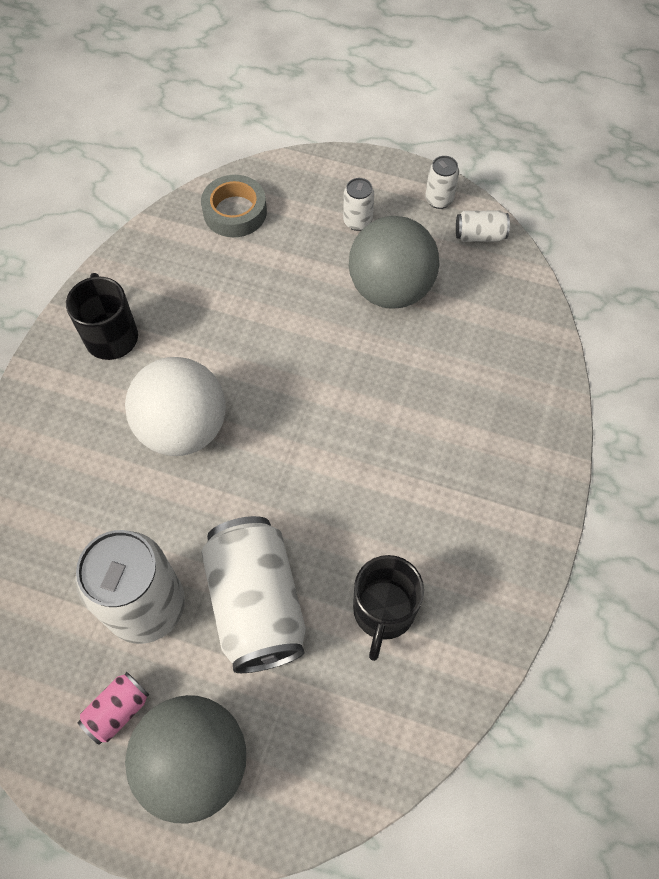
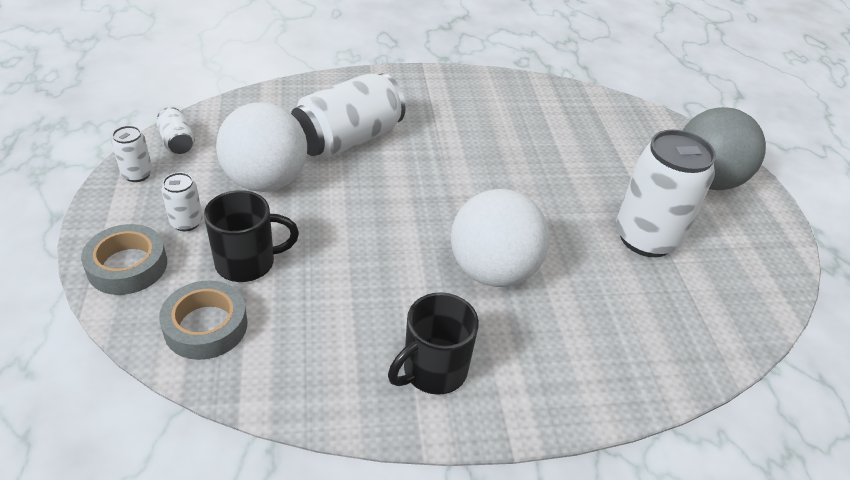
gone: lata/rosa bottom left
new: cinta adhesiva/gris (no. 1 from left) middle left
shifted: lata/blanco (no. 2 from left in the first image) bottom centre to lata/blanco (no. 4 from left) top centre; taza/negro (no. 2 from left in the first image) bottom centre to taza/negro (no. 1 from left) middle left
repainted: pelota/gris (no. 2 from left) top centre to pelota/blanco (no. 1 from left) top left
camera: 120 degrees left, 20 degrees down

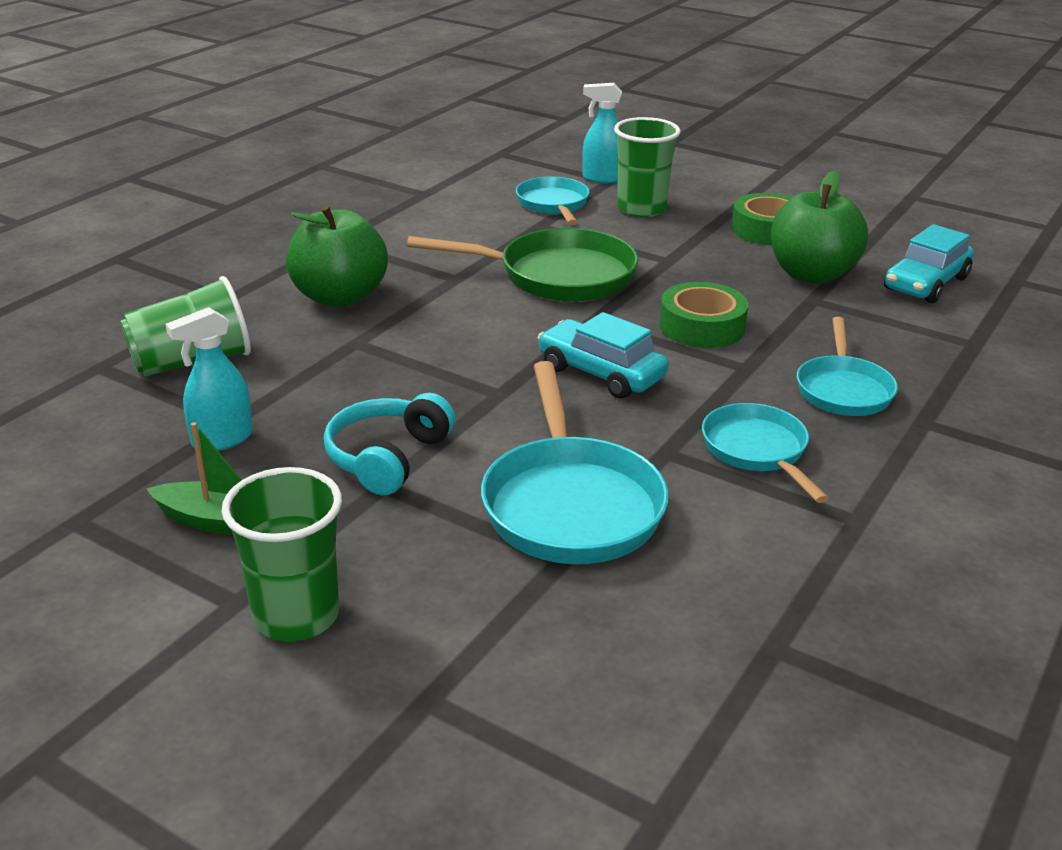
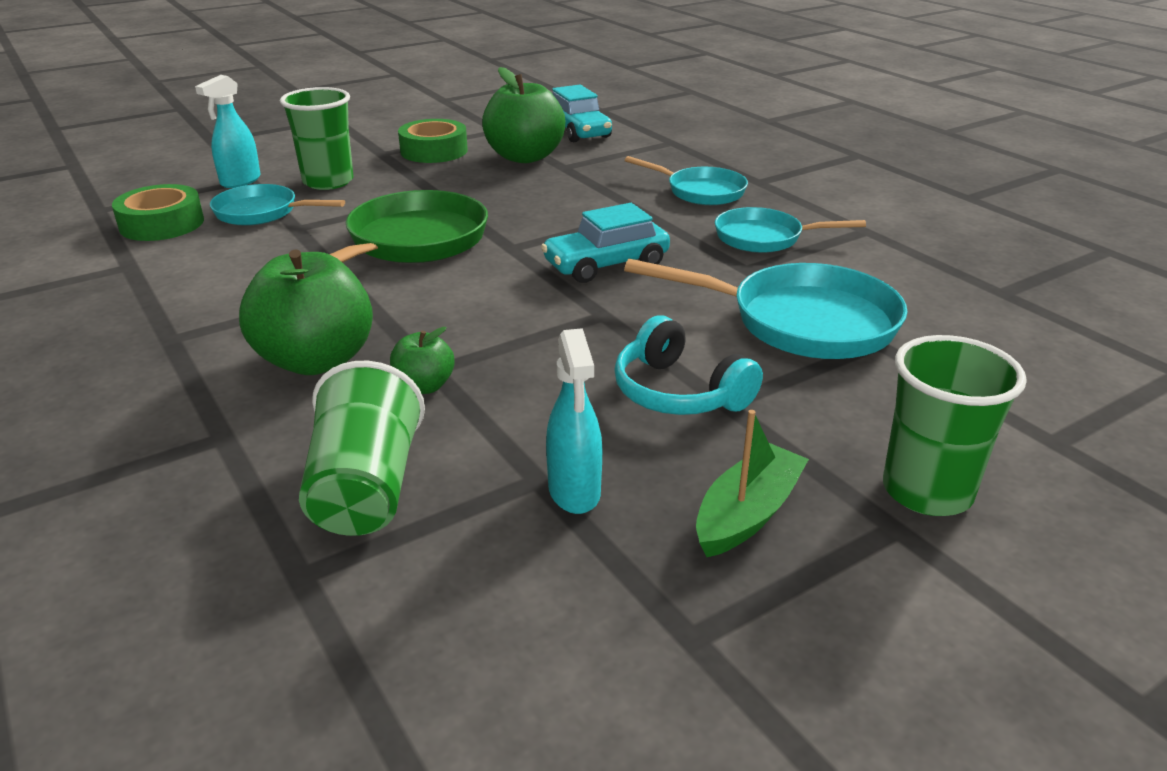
new: manzana/verde (no. 2 from left) centre
shifted: cinta adhesiva/verde (no. 1 from left) centre to top left
camera: 65 degrees left, 0 degrees up

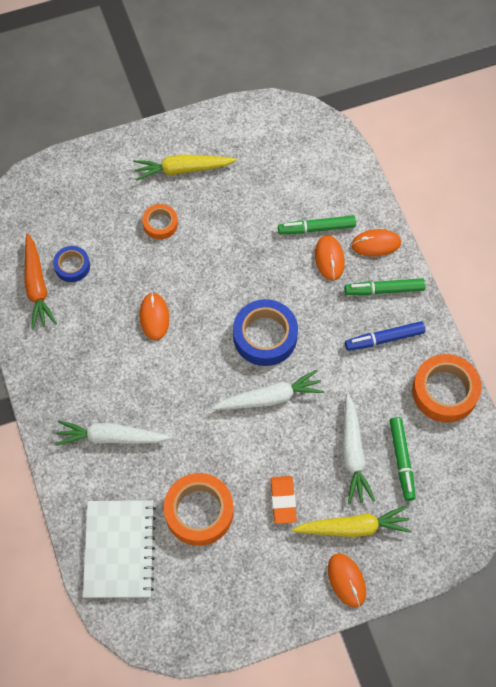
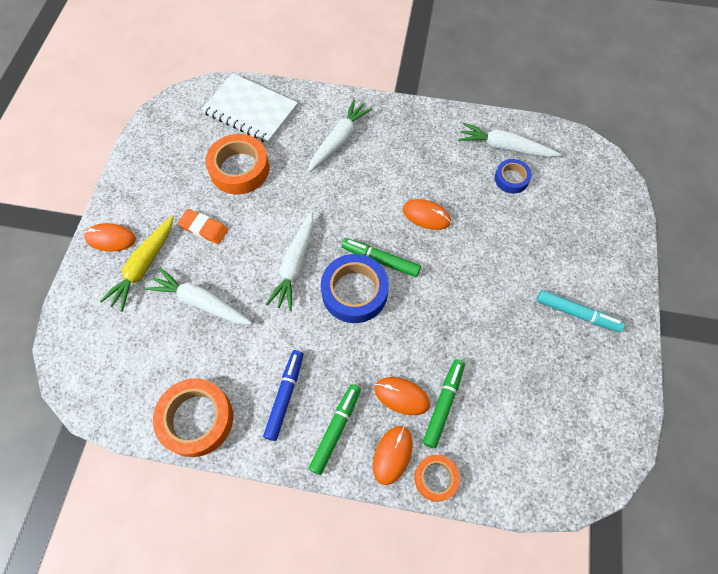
shifted: cinta adhesiva/naranja (no. 1 from left in the first image) top left to cinta adhesiva/naranja (no. 3 from left) bottom centre; rotulador/verde (no. 3 from left in the first image) bottom right to rotulador/verde (no. 2 from left) centre
swapped: zanahoria/amarillo (no. 1 from left) top centre to rotulador/turquesa middle right
repainted: zanahoria/naranja middle left to zanahoria/blanco (no. 4 from left) top right
camera: 120 degrees right, 0 degrees up

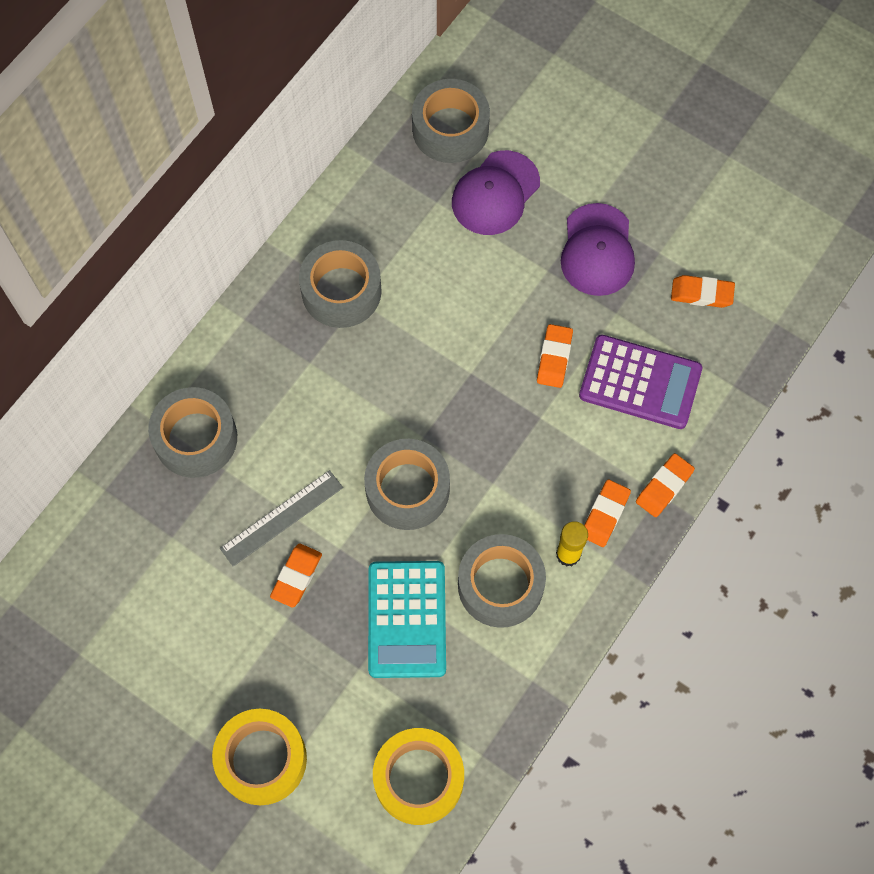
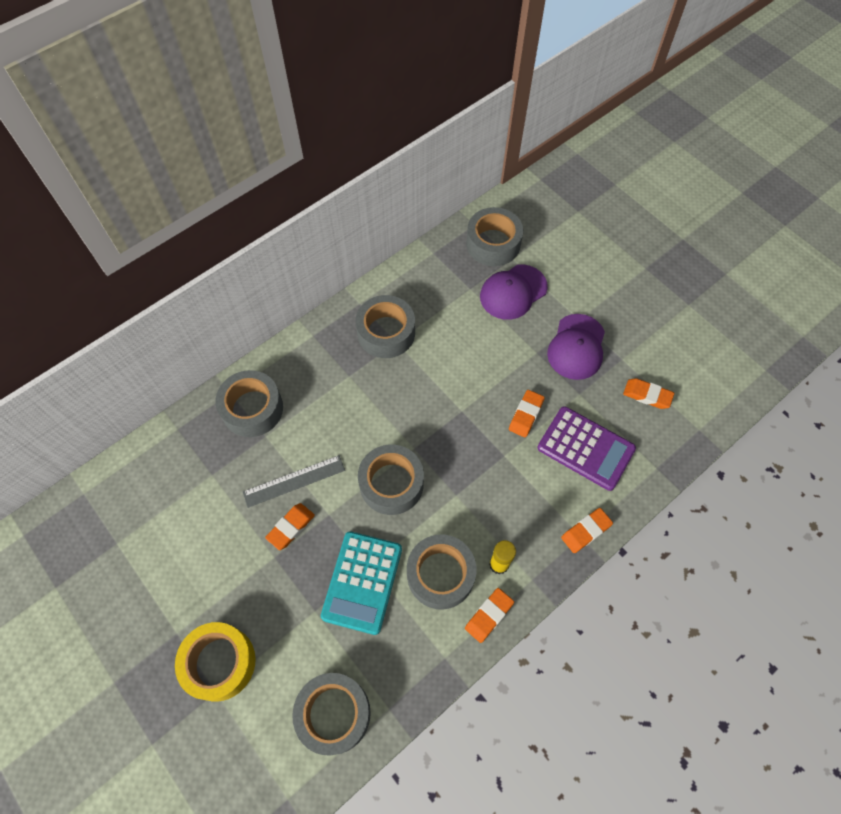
shifted: goma de borrar/naranja (no. 3 from left in the first image) middle right to goma de borrar/naranja (no. 2 from left) bottom centre
repainted: cinta adhesiva/amarillo (no. 2 from left) bottom centre to cinta adhesiva/gris (no. 2 from left) bottom centre
camera: 15 degrees right, 5 degrees down

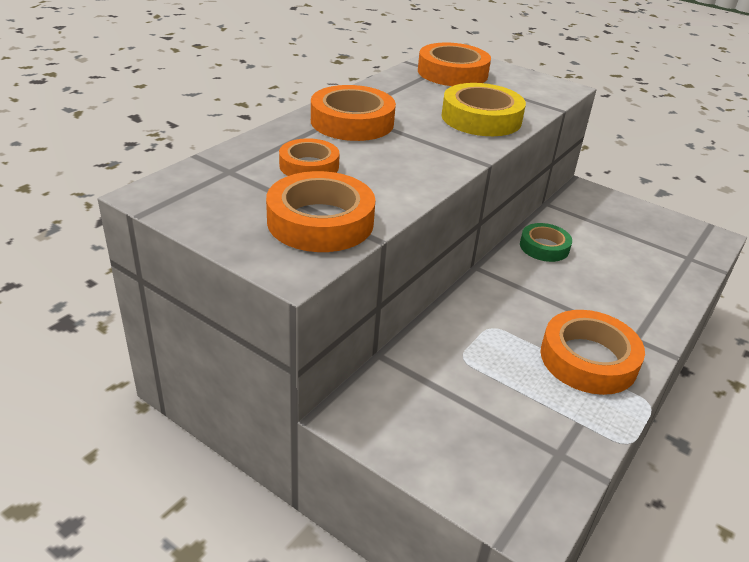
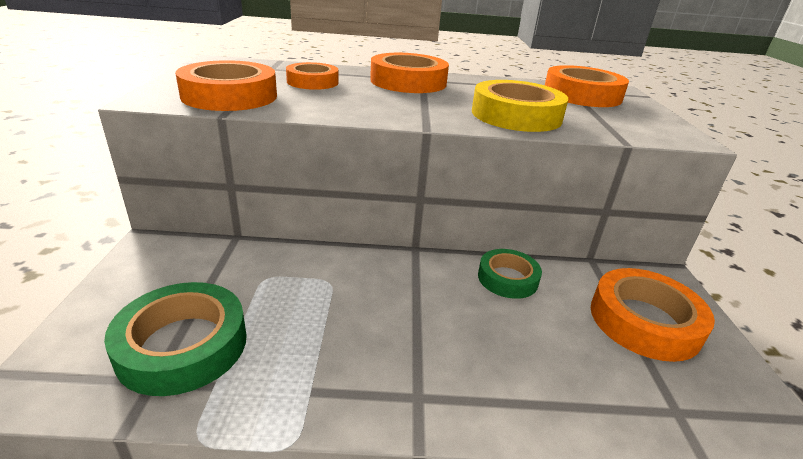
new: cinta adhesiva/verde (no. 1 from left) bottom left
shifted: cinta adhesiva/naranja (no. 5 from left) middle right to bottom right
camera: 55 degrees right, 5 degrees down

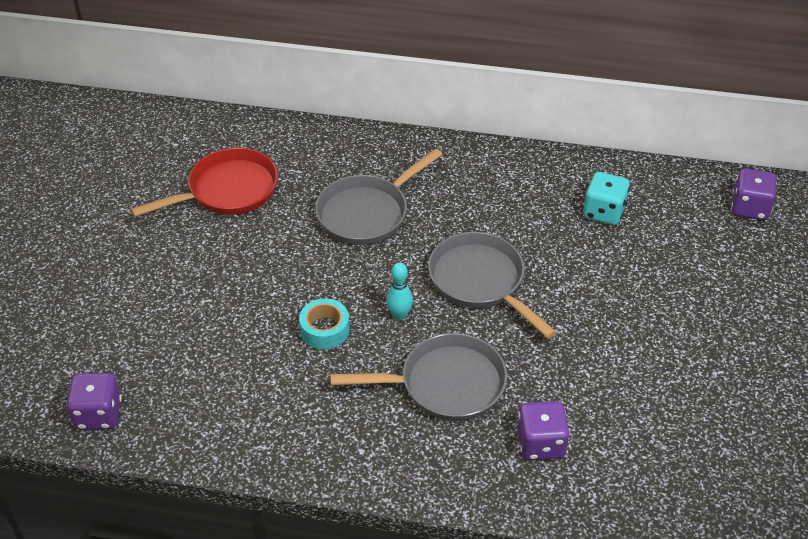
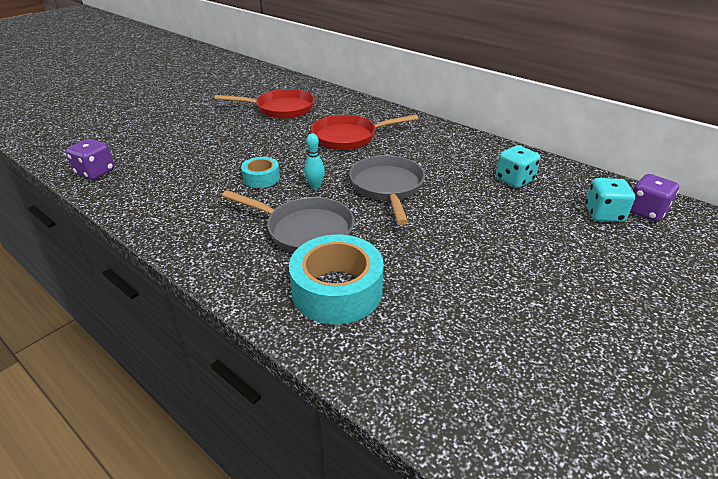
new: dado/turquesa (no. 2 from left) middle right
swapped: dado/morado (no. 2 from left) bottom right to cinta adhesiva/turquesa (no. 2 from left) centre
repainted: sartén/gris (no. 1 from left) centre to sartén/rojo (no. 2 from left) top centre
camera: 30 degrees right, 10 degrees down

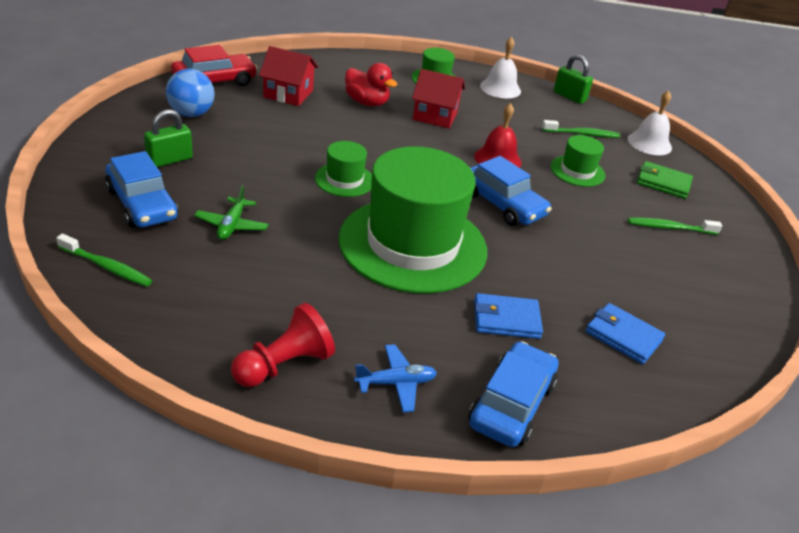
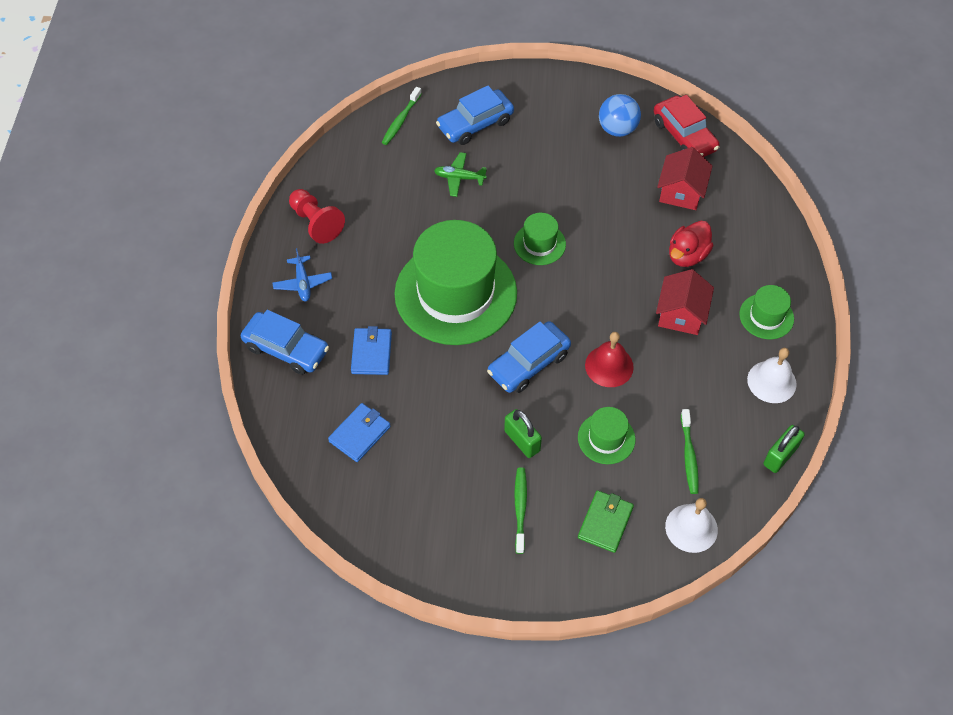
shifted: candado/verde (no. 1 from left) top left to centre
camera: 95 degrees right, 20 degrees up

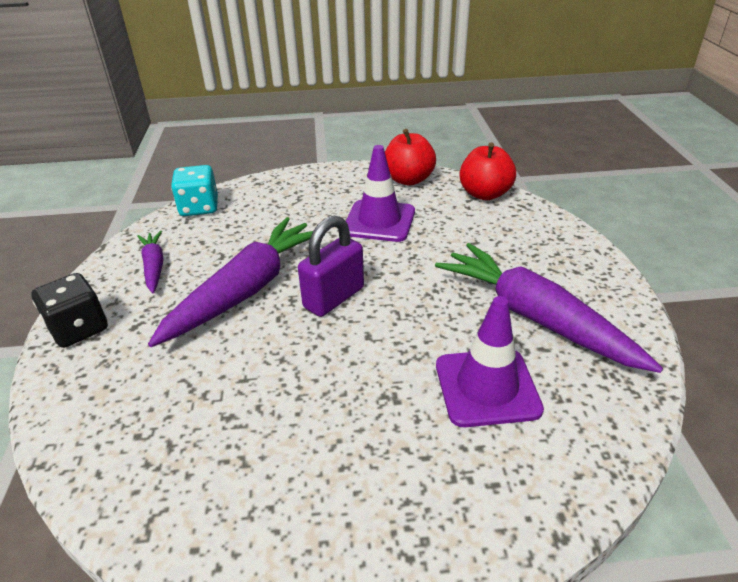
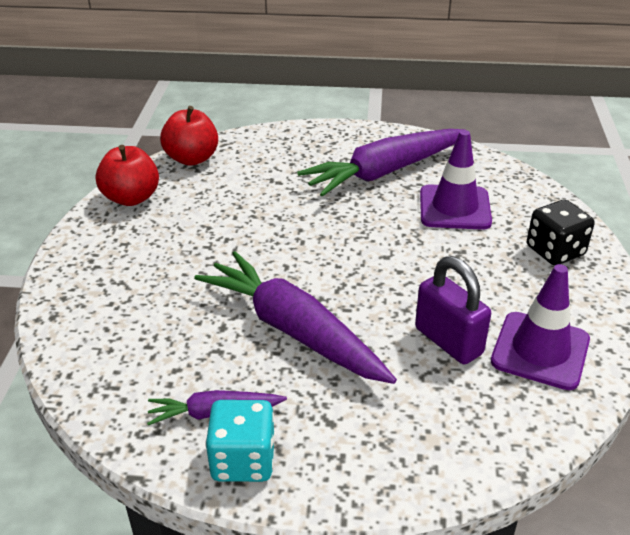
shifted: dado/negro middle left to middle right; dado/turquesa top left to bottom centre; candado/morado centre to middle right; cono de tráfico/morado (no. 1 from left in the first image) top centre to cono de tráfico/morado (no. 2 from left) middle right
camera: 80 degrees left, 0 degrees up

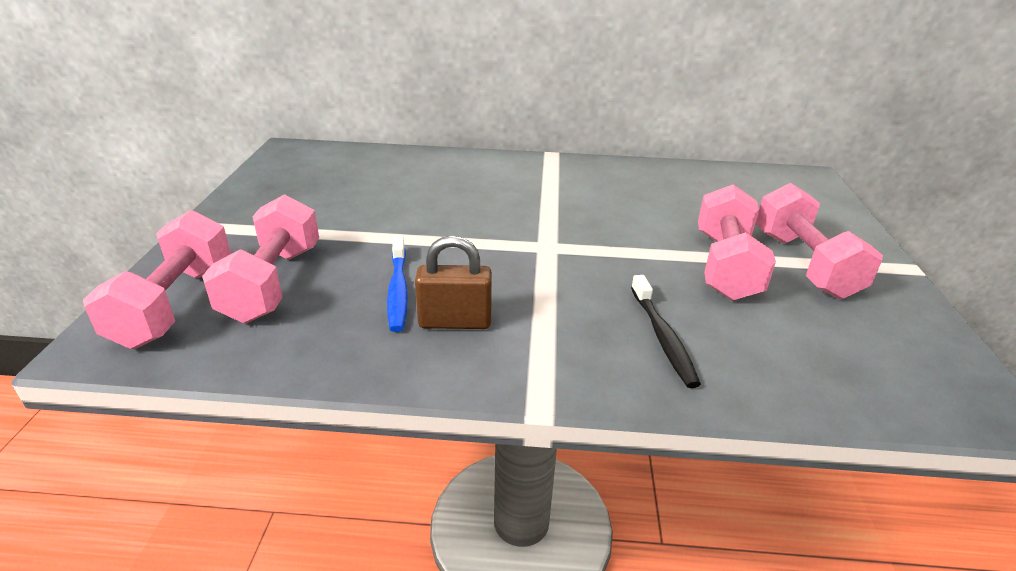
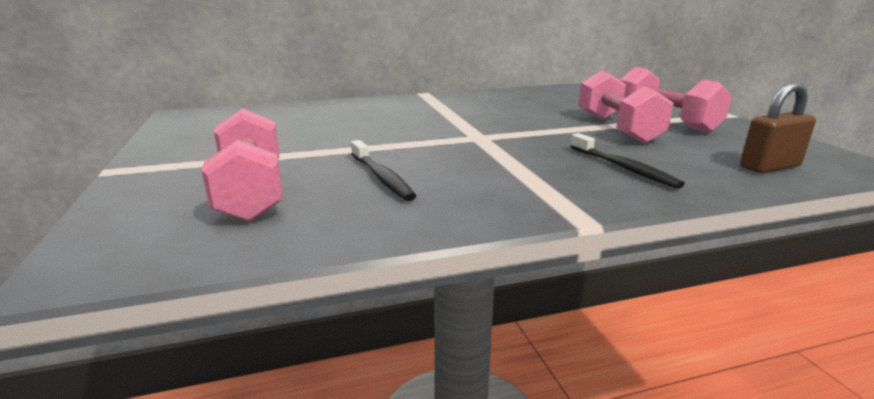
gone: mancuerna/rosa (no. 1 from left) middle left
shifted: candado/marrón centre to top right
repainted: cepillo de dientes/azul centre to cepillo de dientes/negro (no. 1 from left) centre
camera: 20 degrees left, 10 degrees down

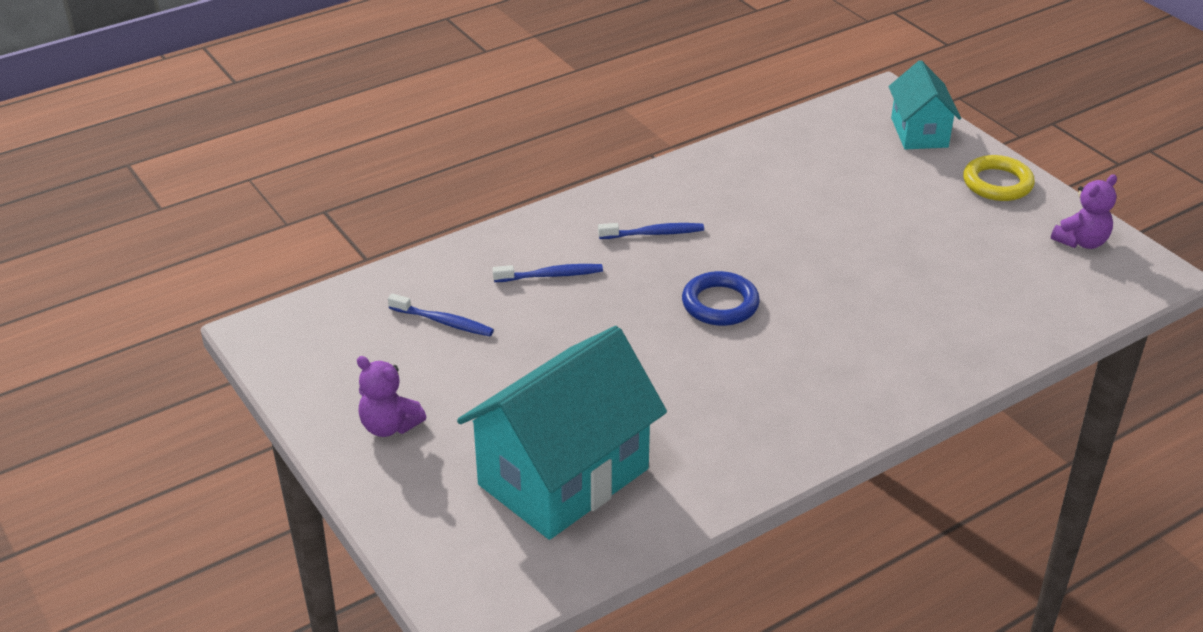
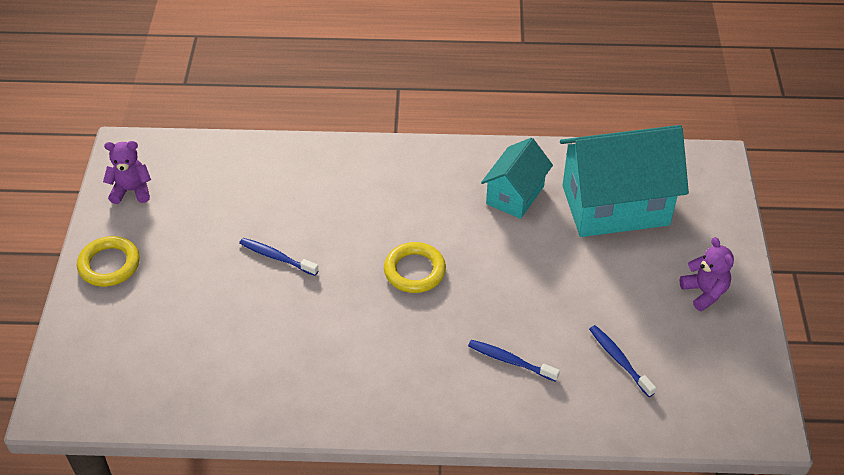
shifted: cepillo de dientes/azul (no. 3 from left in the first image) centre to cepillo de dientes/azul (no. 1 from left) middle left; casa/turquesa (no. 2 from left in the first image) top right to casa/turquesa (no. 1 from left) centre
repainted: anillo/azul centre to anillo/amarillo (no. 2 from left) centre
camera: 145 degrees left, 10 degrees up

